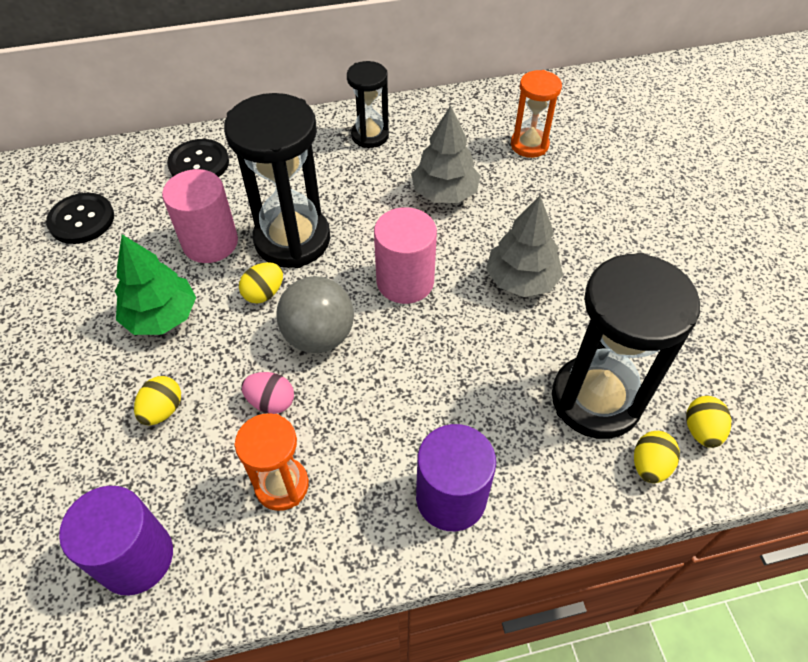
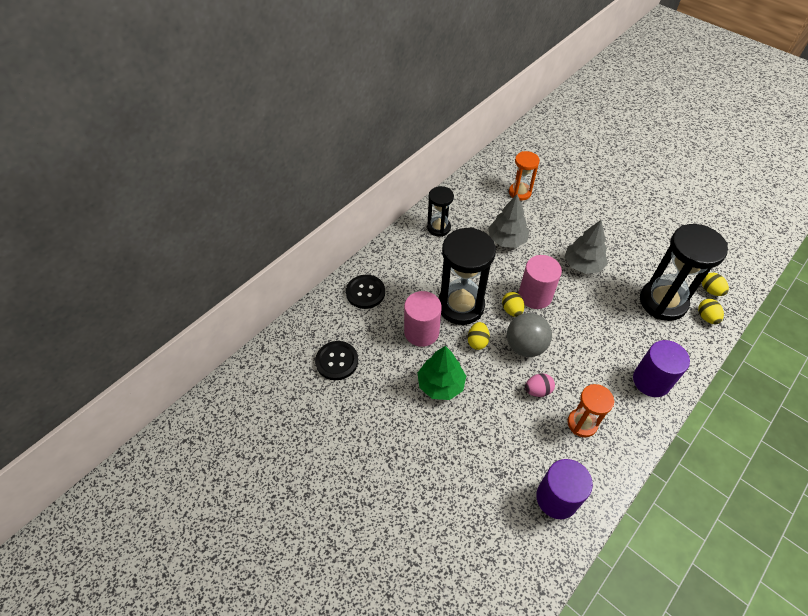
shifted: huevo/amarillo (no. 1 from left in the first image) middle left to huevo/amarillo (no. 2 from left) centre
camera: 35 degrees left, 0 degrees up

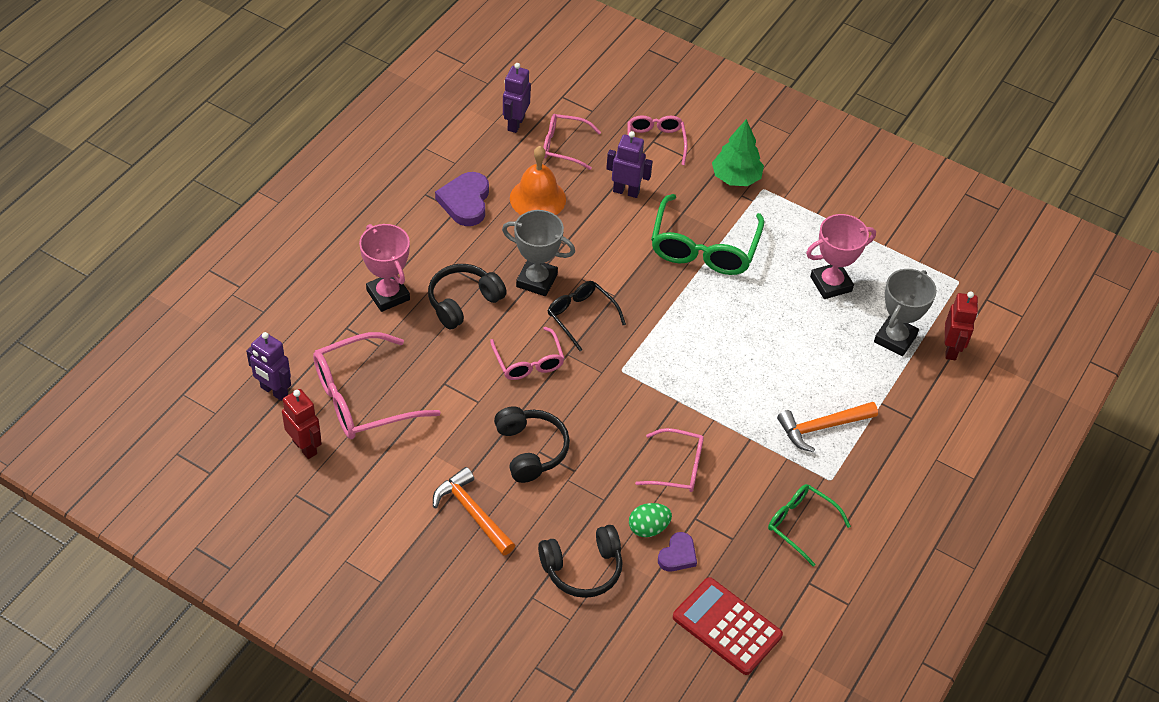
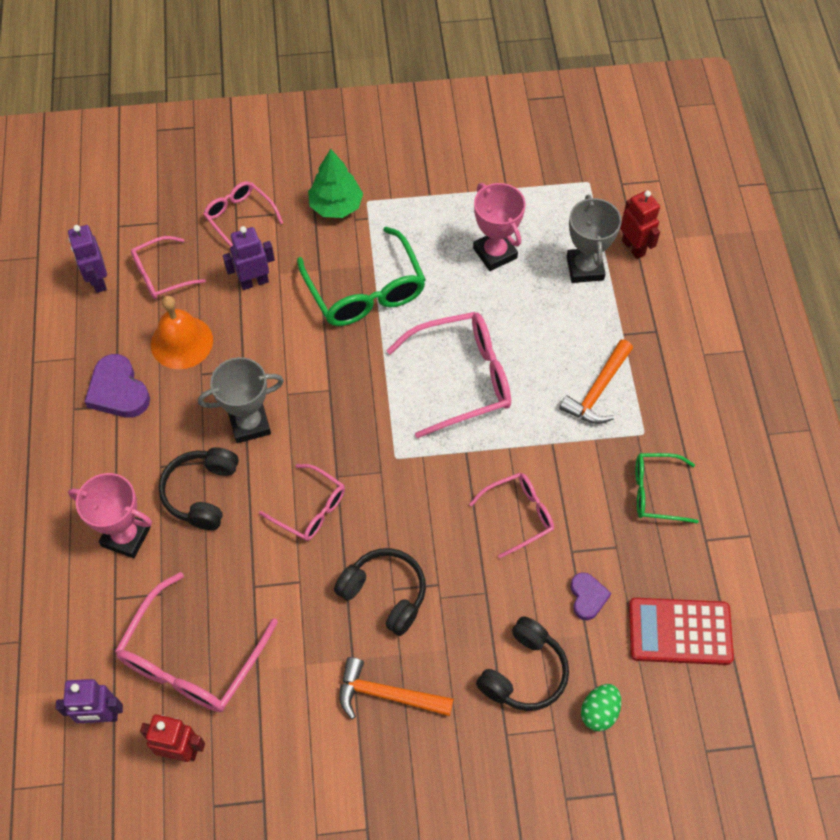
gone: gafas/negro centre
new: gafas/rosa (no. 5 from left) centre
shifted: huevo/verde bottom centre to bottom right
rotated: trofeo/rosa (no. 2 from left) middle right = top centre 60 degrees counterclockwise
camera: 35 degrees left, 10 degrees up

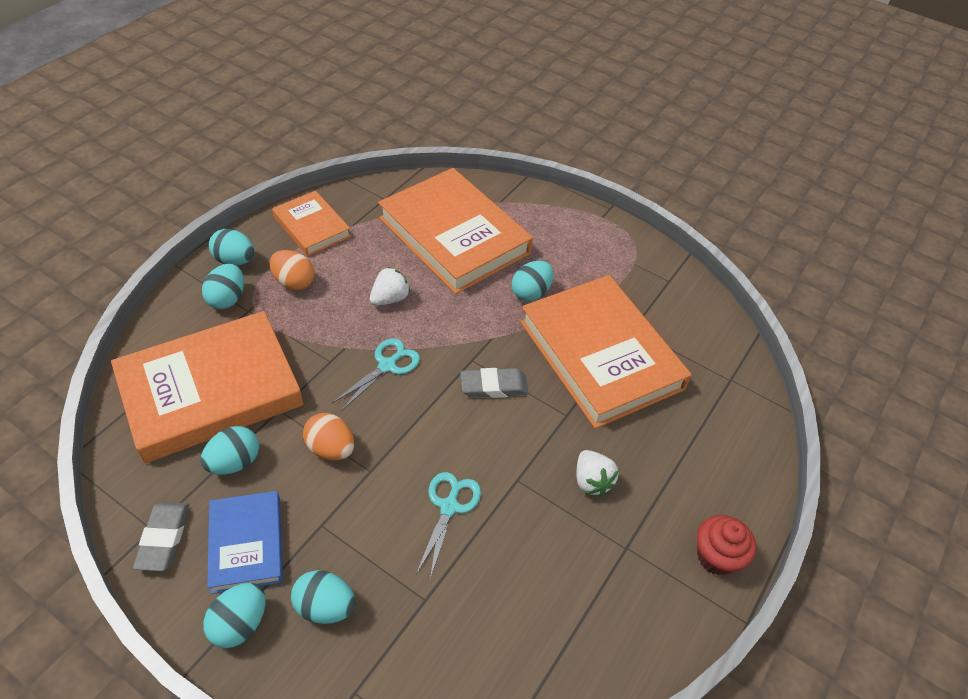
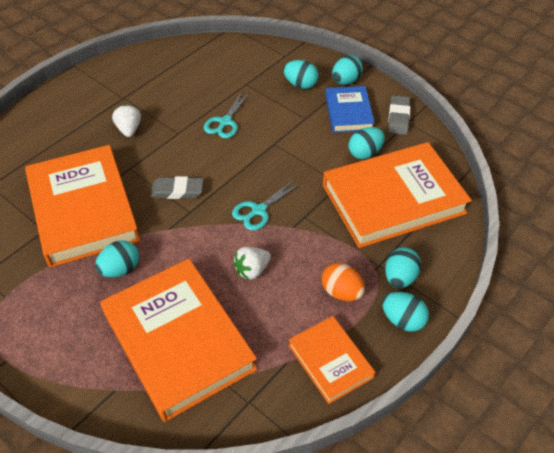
gone: huevo/naranja (no. 2 from left) centre; magdalena/rojo bottom right
camera: 170 degrees left, 0 degrees up

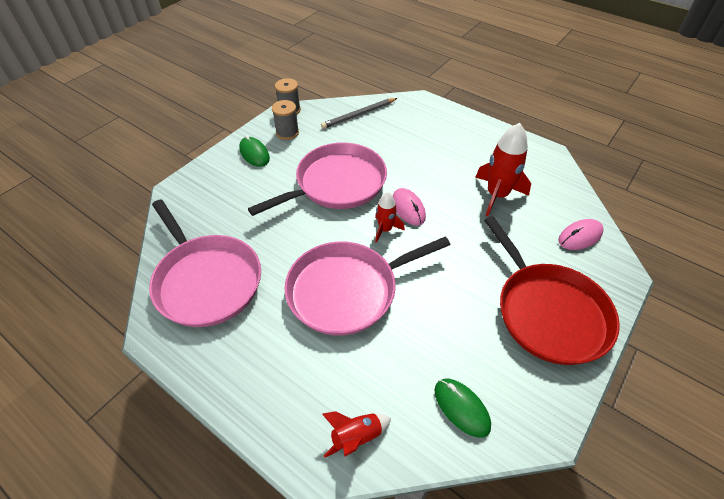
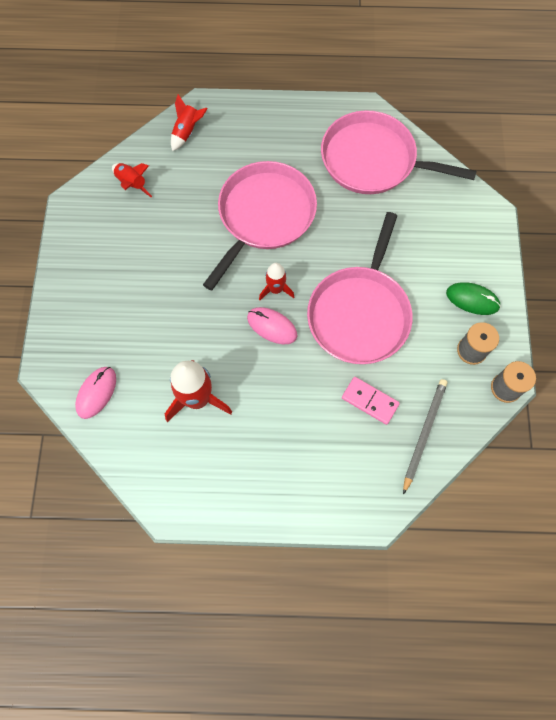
gone: sartén/rojo middle right
new: ficha de dominó/rosa middle right
swapped: ratón/verde (no. 2 from left) bottom centre to cohete/rojo (no. 1 from left) top left
camera: 145 degrees right, 20 degrees up

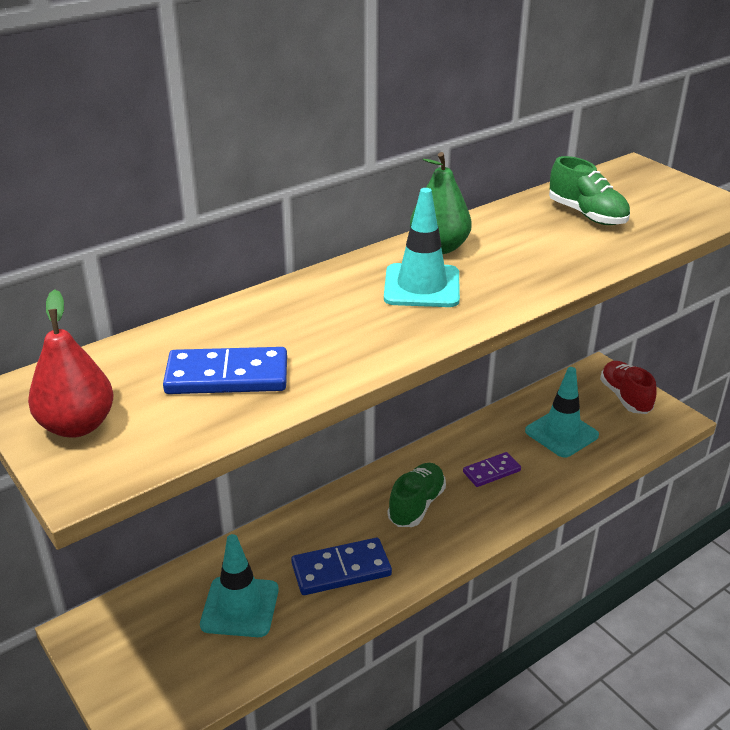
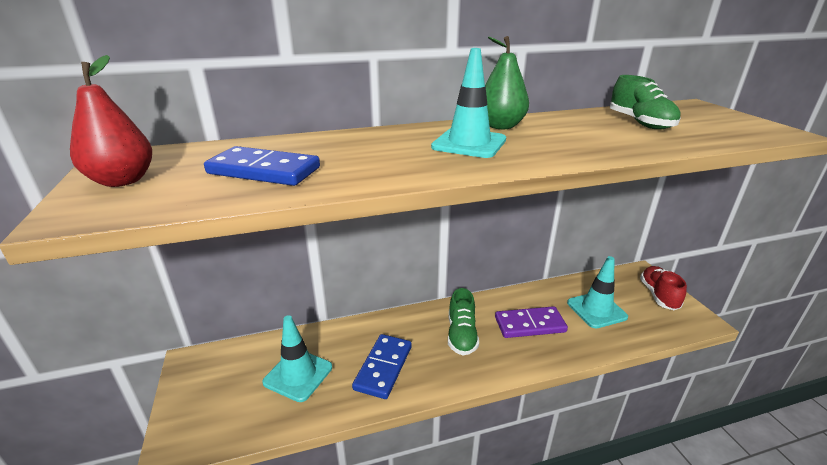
rotated: ficha de dominó/azul (no. 2 from left) bottom centre = bottom centre 75 degrees counterclockwise; zapato/verde (no. 1 from left) bottom centre = bottom centre 135 degrees clockwise
scaled: ficha de dominó/morado middle right = bottom centre x1.55
camera: 20 degrees right, 5 degrees down

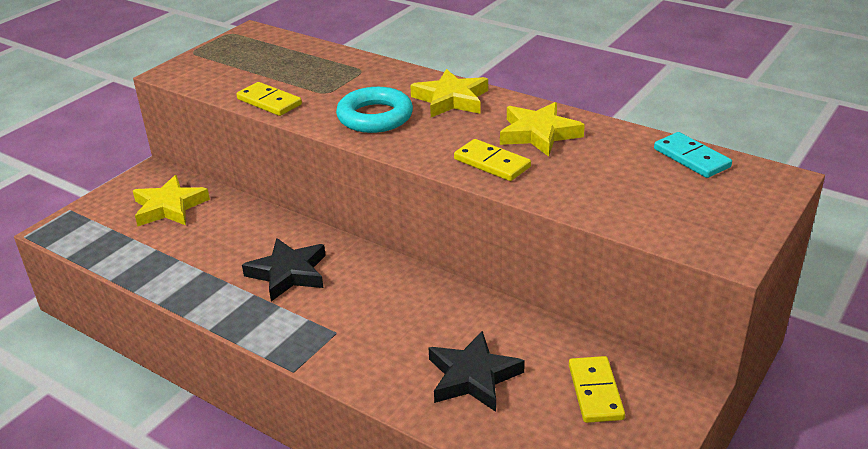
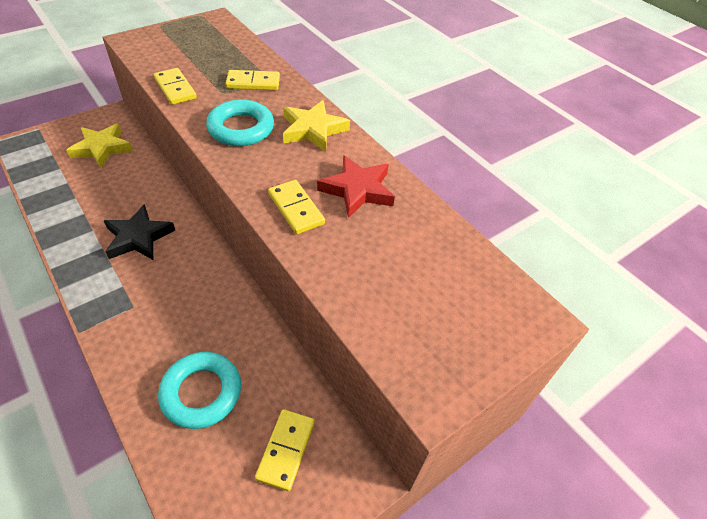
gone: ficha de dominó/turquesa middle right
new: ficha de dominó/amarillo (no. 2 from left) top centre
swapped: estrella/negro (no. 2 from left) bottom centre to anillo/turquesa (no. 1 from left) bottom left
repainted: estrella/amarillo (no. 3 from left) top centre to estrella/rojo centre
camera: 15 degrees right, 15 degrees up

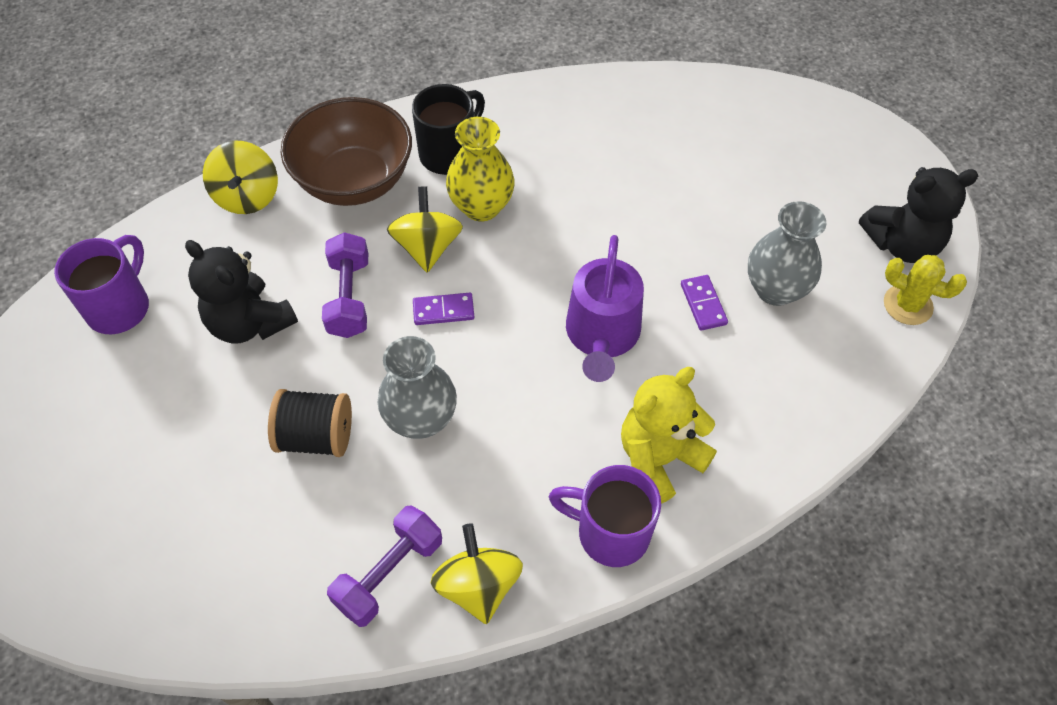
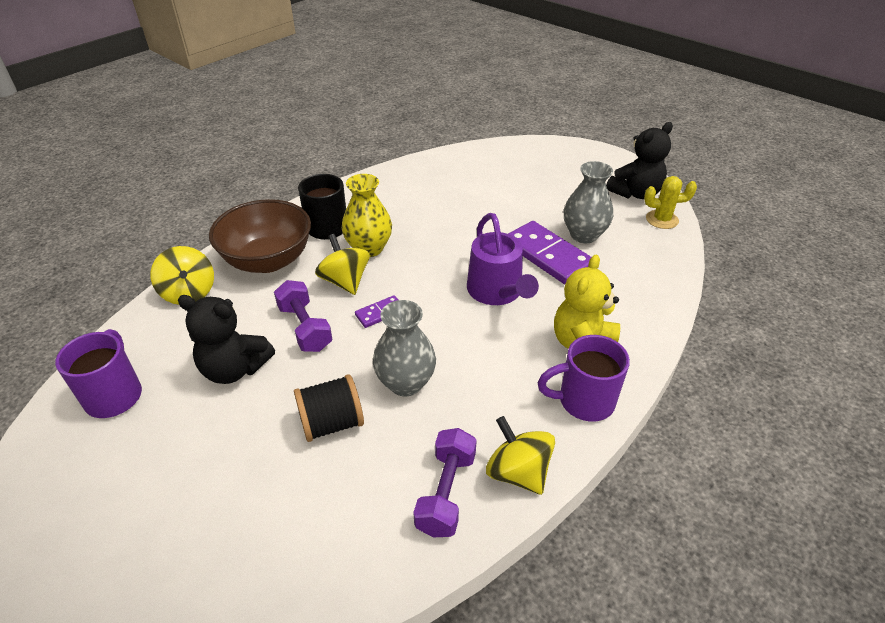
scaled: ficha de dominó/morado (no. 2 from left) centre = centre x2.08
camera: 25 degrees left, 15 degrees down

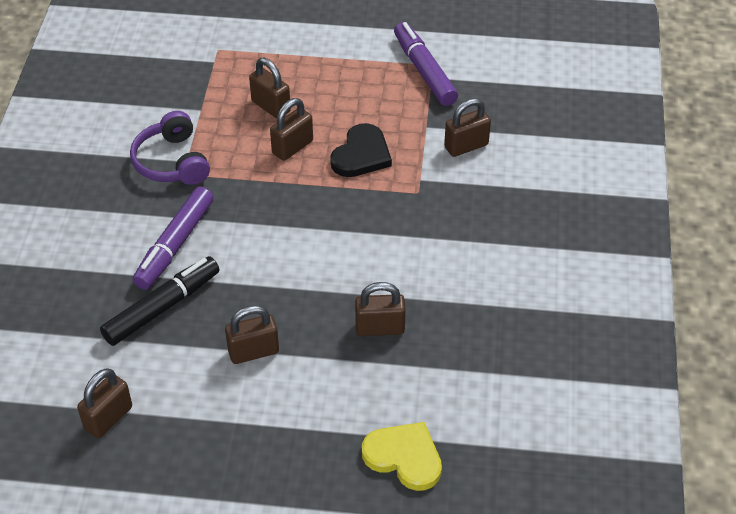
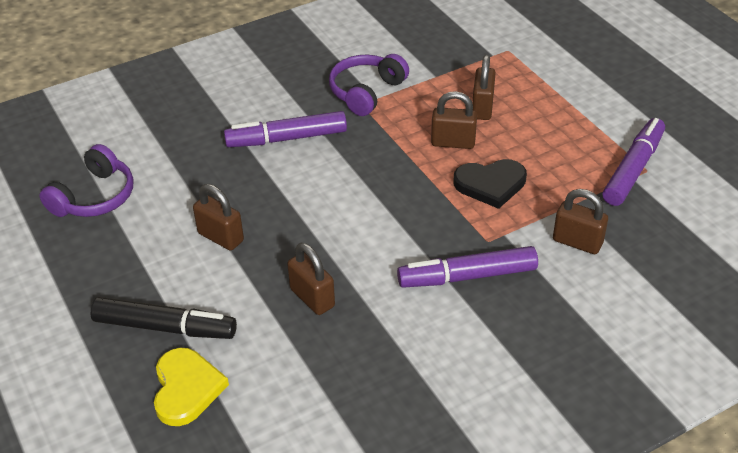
new: rotulador/morado (no. 2 from left) centre
shifted: rotulador/negro middle left to bottom left
swapped: candado/marrón (no. 1 from left) bottom left to auriculares/morado (no. 1 from left) middle left
camera: 55 degrees right, 5 degrees down

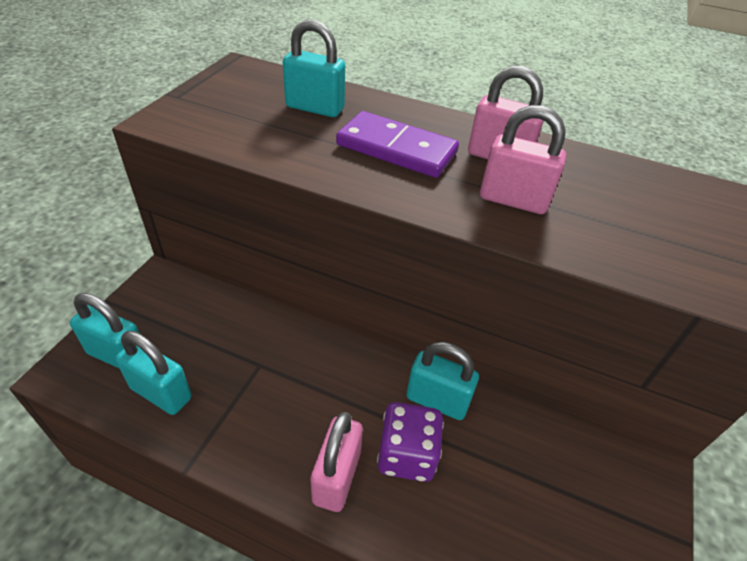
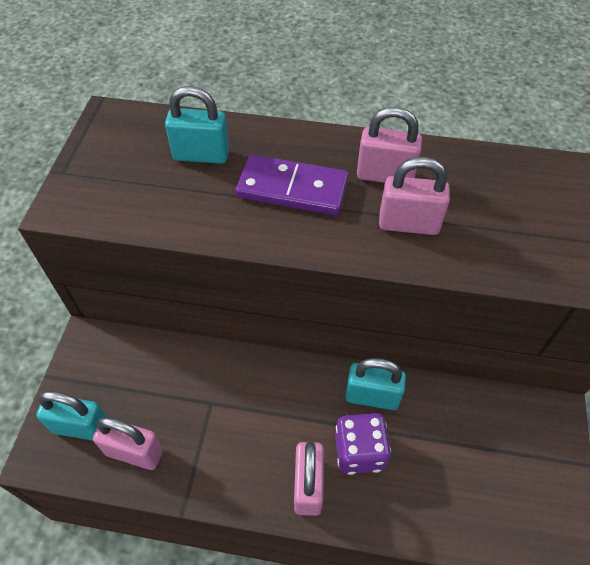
repainted: candado/turquesa (no. 2 from left) middle left to candado/rosa (no. 1 from left) bottom left
camera: 10 degrees left, 10 degrees up

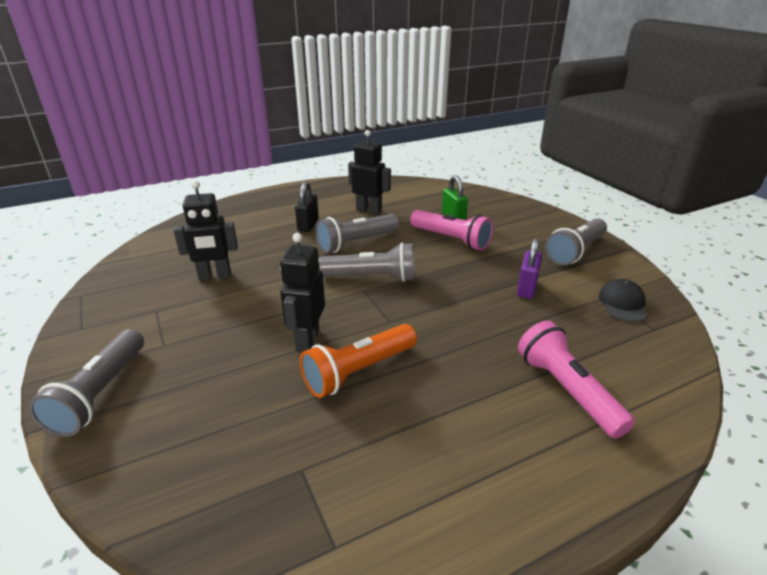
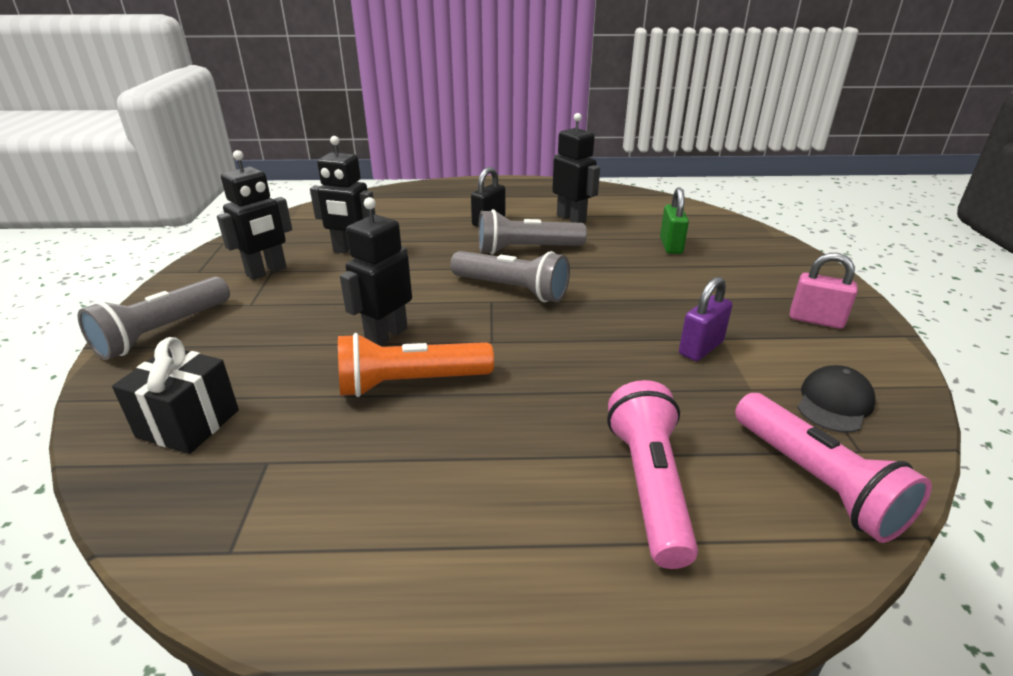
new: regalo/negro middle left; robot/negro (no. 1 from left) top left
shifted: lámpara de mano/rosa (no. 1 from left in the first image) centre to lámpara de mano/rosa (no. 2 from left) bottom right
swapped: lámpara de mano/gris (no. 4 from left) middle right to candado/rosa middle right
camera: 25 degrees right, 0 degrees up

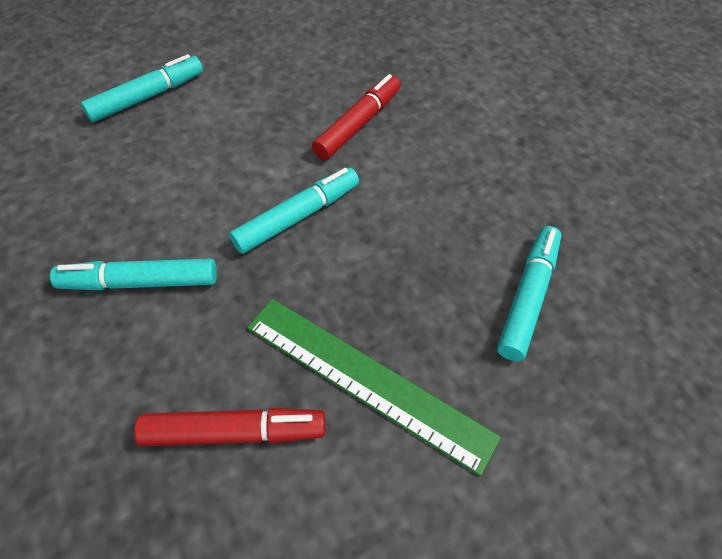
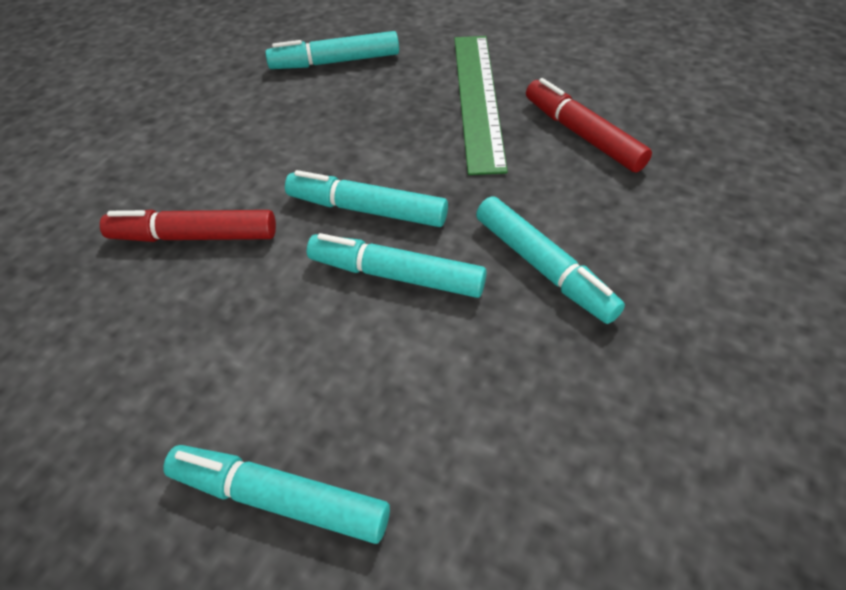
new: rotulador/turquesa (no. 4 from left) centre
camera: 120 degrees left, 5 degrees down

